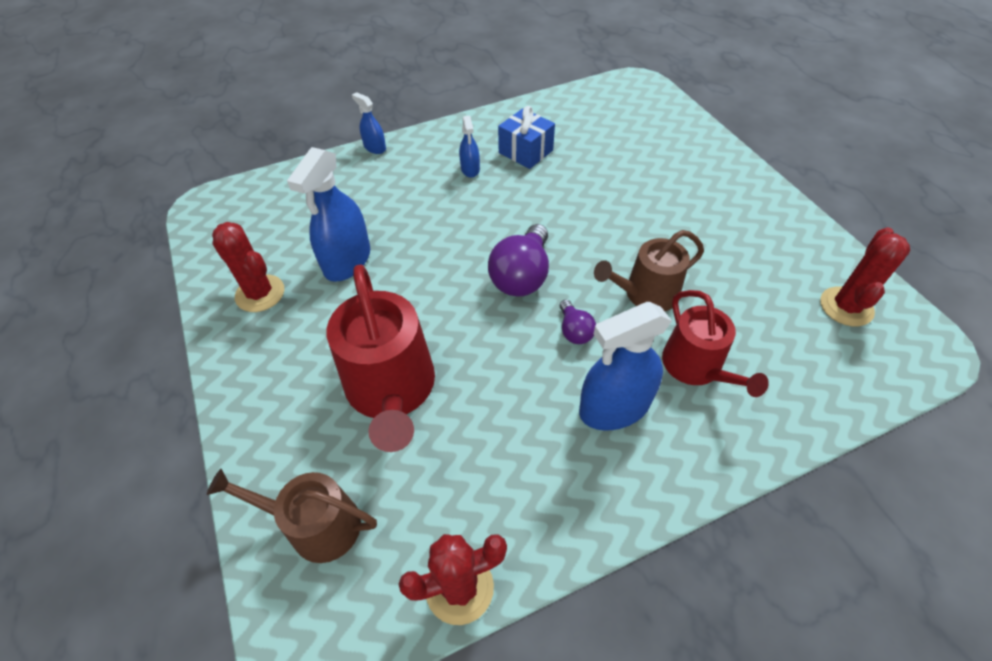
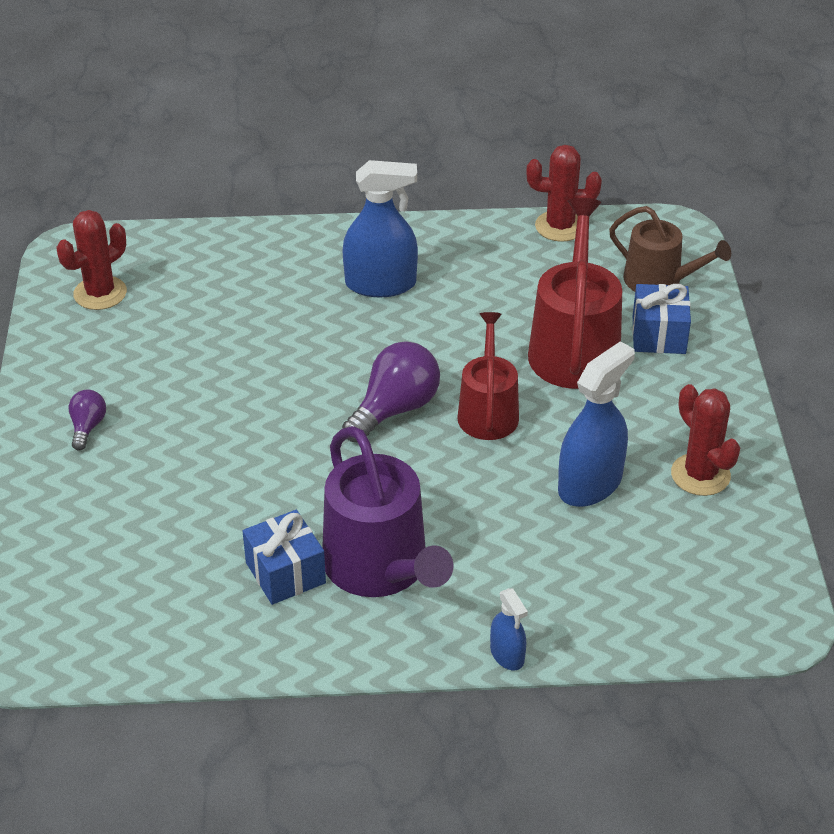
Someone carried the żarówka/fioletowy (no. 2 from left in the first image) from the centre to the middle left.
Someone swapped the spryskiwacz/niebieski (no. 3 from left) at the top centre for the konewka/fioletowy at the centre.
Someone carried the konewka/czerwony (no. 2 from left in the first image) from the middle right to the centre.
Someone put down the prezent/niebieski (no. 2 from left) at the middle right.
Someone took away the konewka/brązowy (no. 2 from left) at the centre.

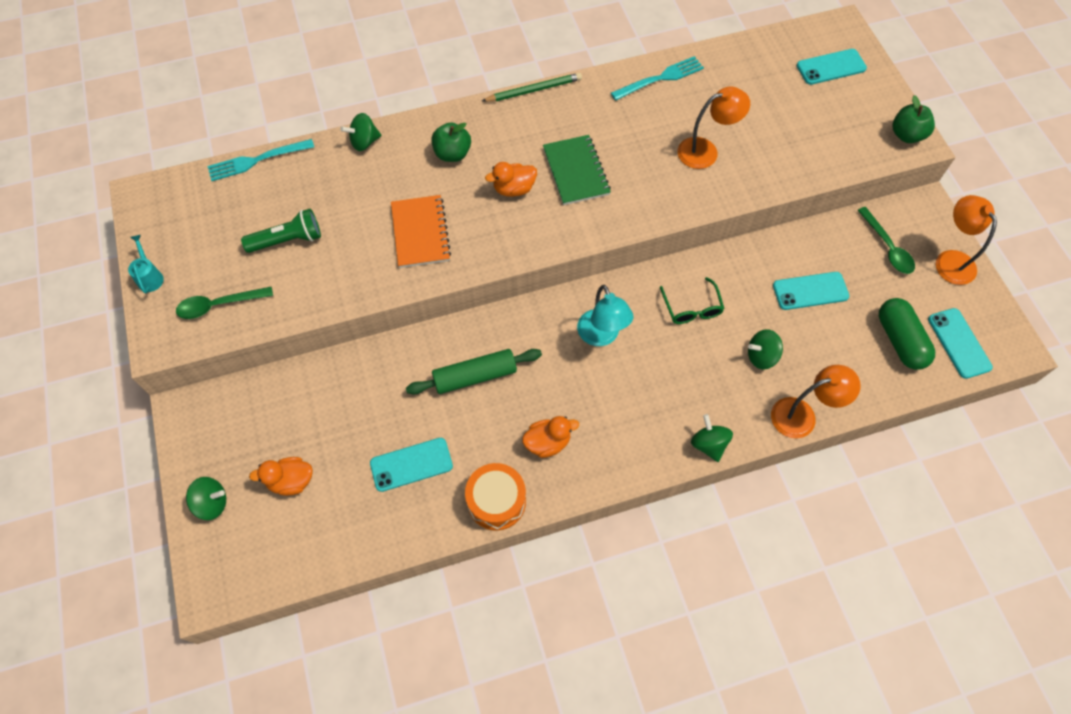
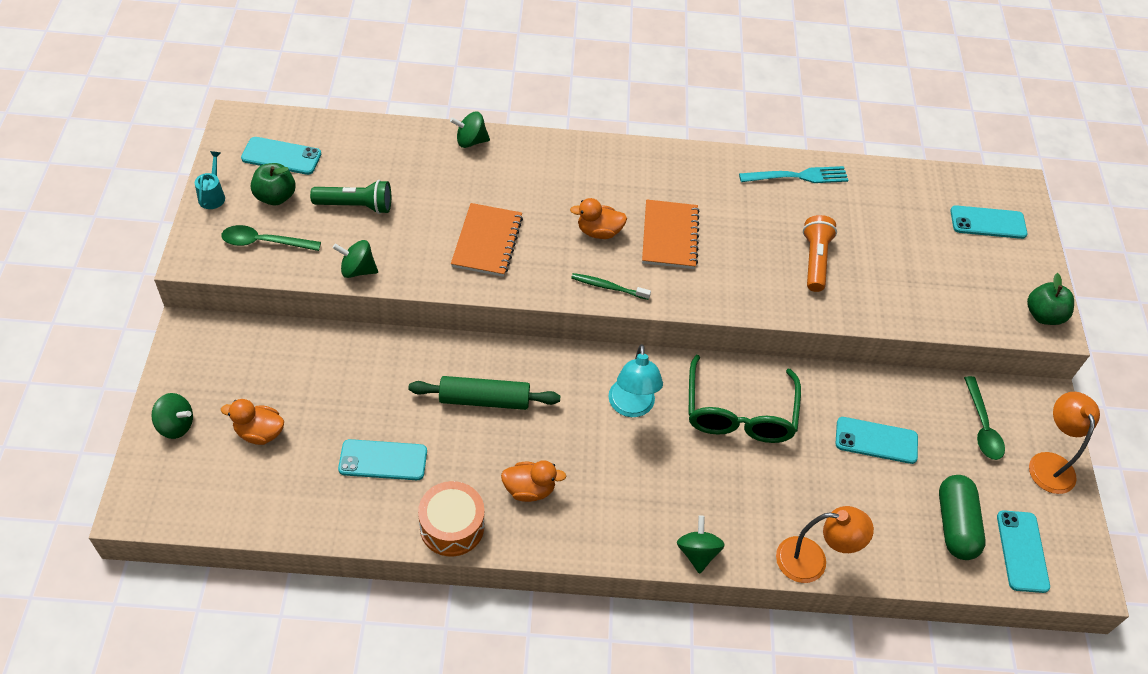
Someone put down the telefon/turkusowy (no. 1 from left) at the top left.
Someone carried the jabłko/zielony (no. 1 from left) from the top centre to the top left.
Someone carried the bączek/zielony (no. 4 from left in the first image) from the middle right to the middle left.
Someone put down the szczoteczka do zębów/zielony at the centre.
Someone repainted the zeszyt/zielony at the top centre, which became the zeszyt/pomarańczowy (no. 2 from left) at the centre.
Someone scaled the okulary/zielony at the centre by 1.77.
Someone swapped the lampka/pomarańczowy (no. 1 from left) at the top right for the latarka/pomarańczowy at the middle right.
Someone took away the widelec/turkusowy (no. 1 from left) at the top left.
Someone took away the ołówek/zielony at the top centre.

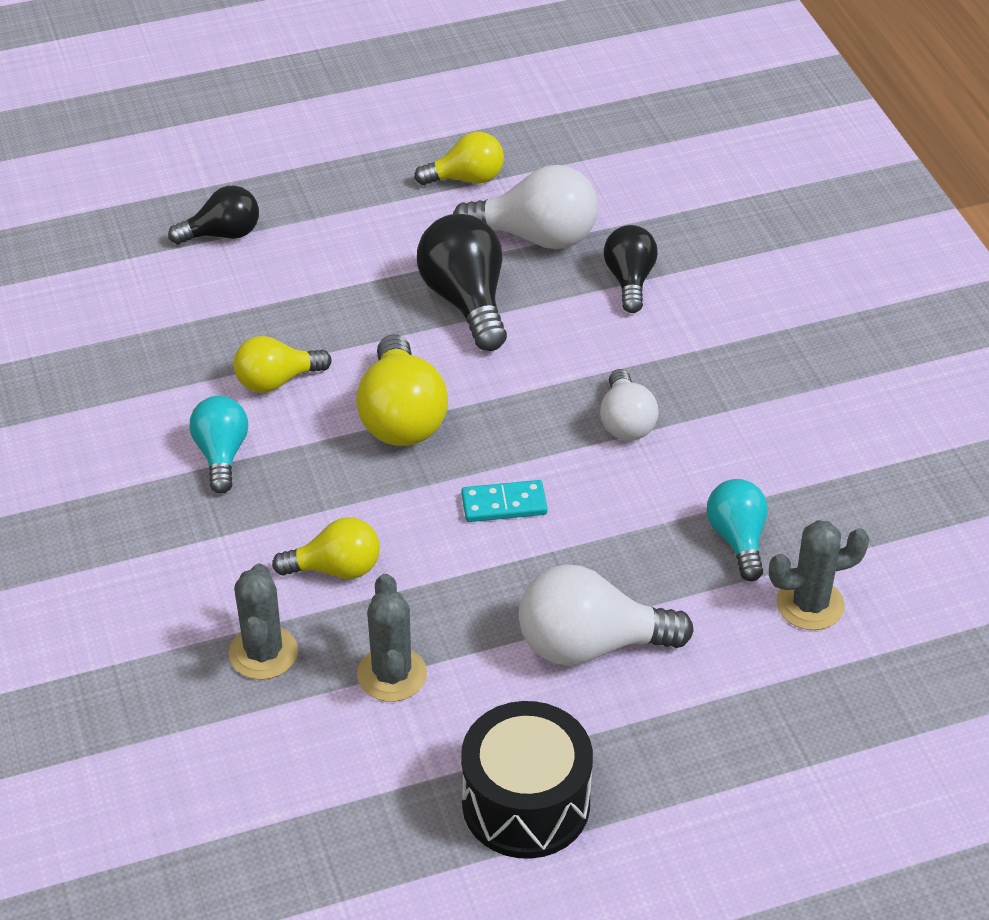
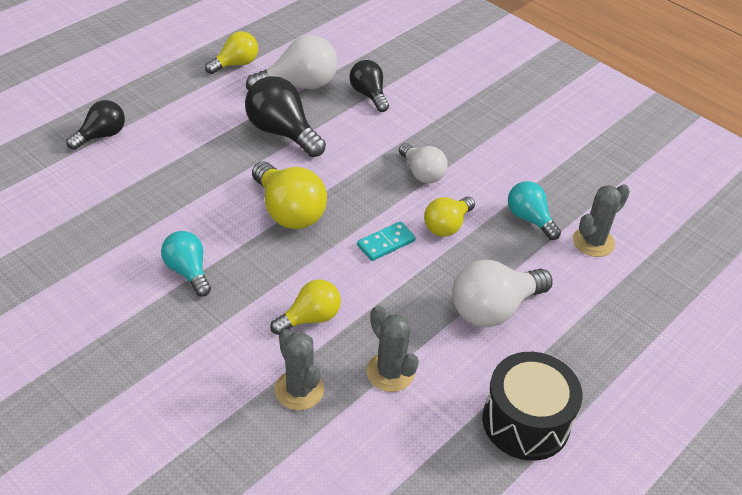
Someone carried the żarówka/żółty (no. 1 from left in the first image) from the middle left to the centre.

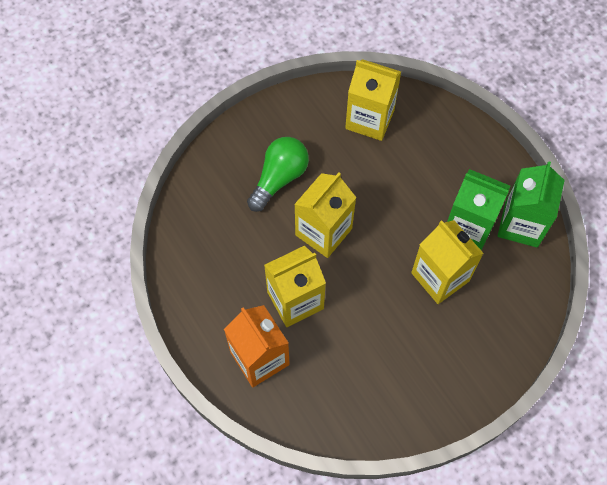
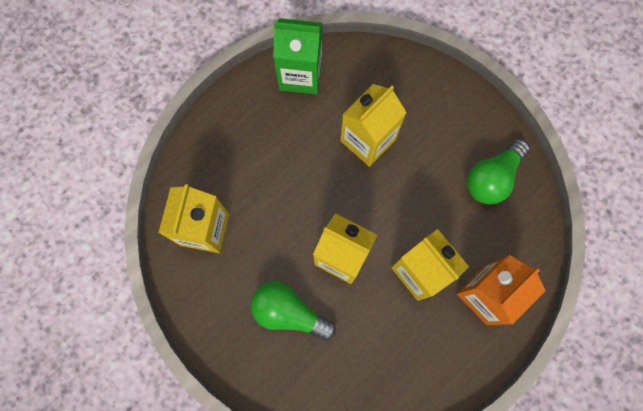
Someone put down the żarówka/zielony (no. 2 from left) at the middle right.
Someone took away the karton mleka/zielony (no. 1 from left) at the middle right.

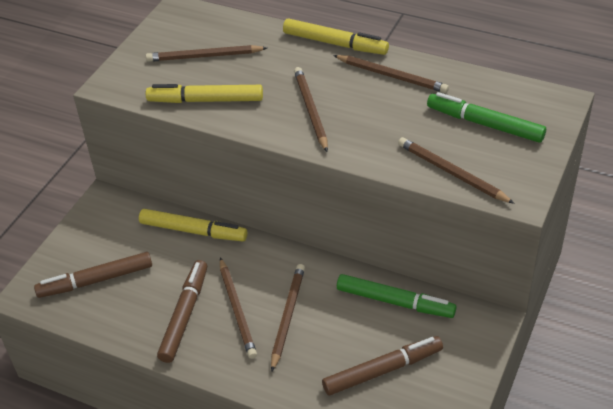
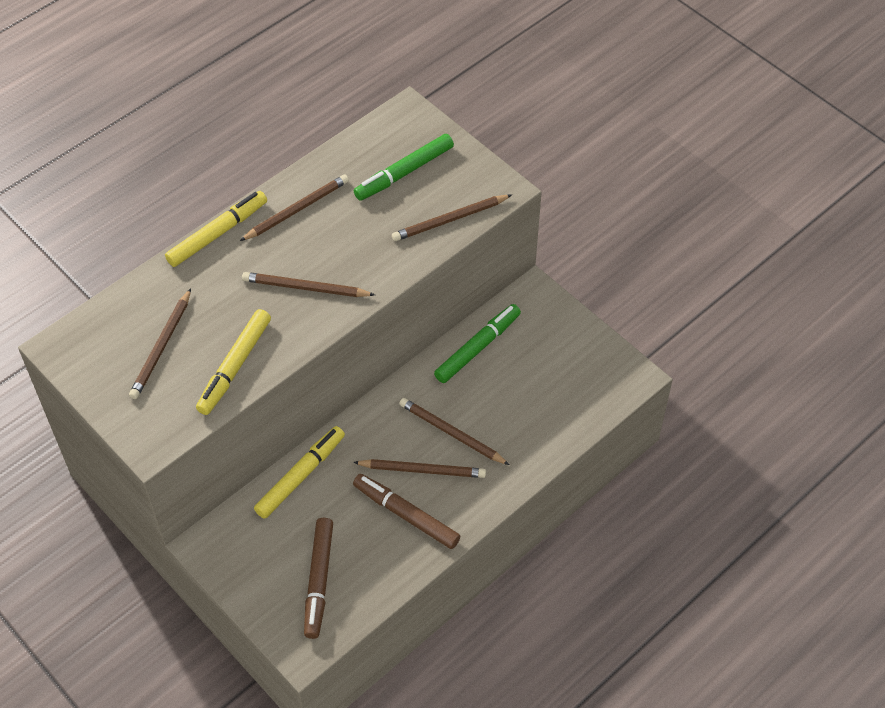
Someone took away the flamaster/brązowy (no. 3 from left) at the bottom centre.

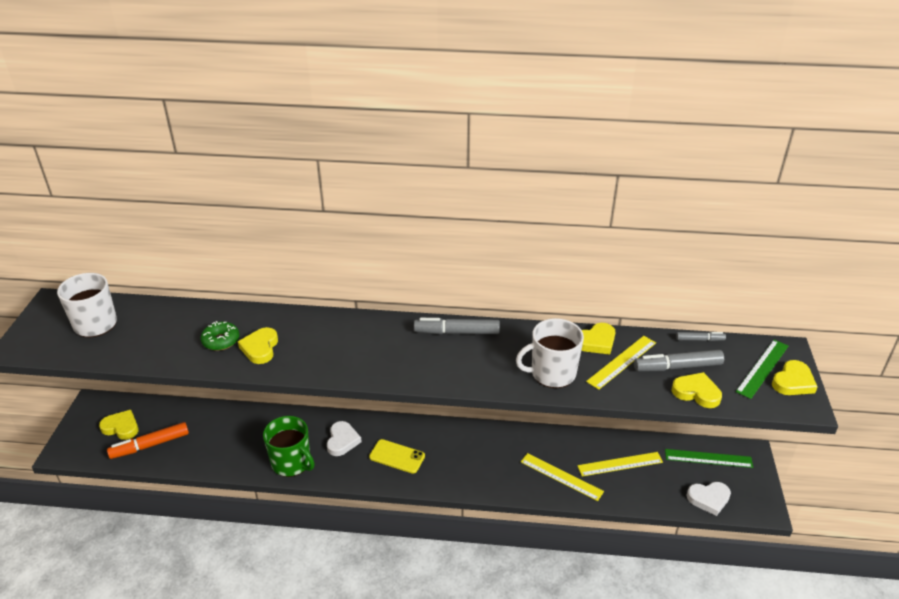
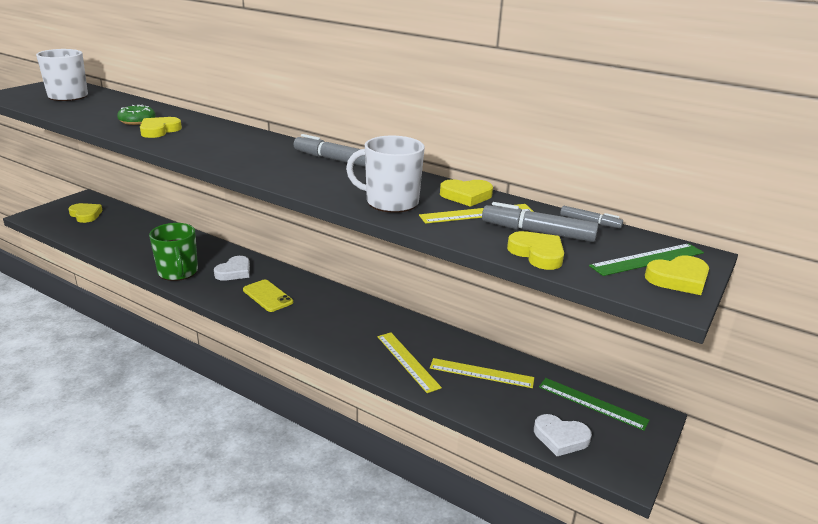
Someone took away the flamaster/pomarańczowy at the bottom left.

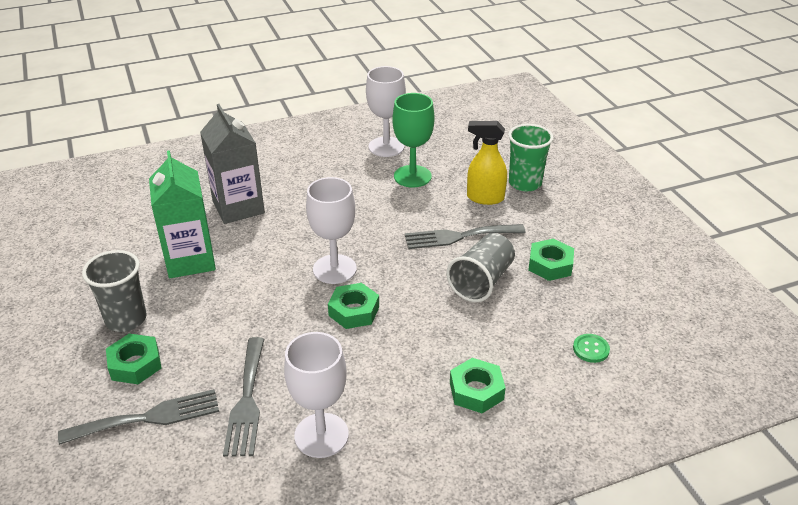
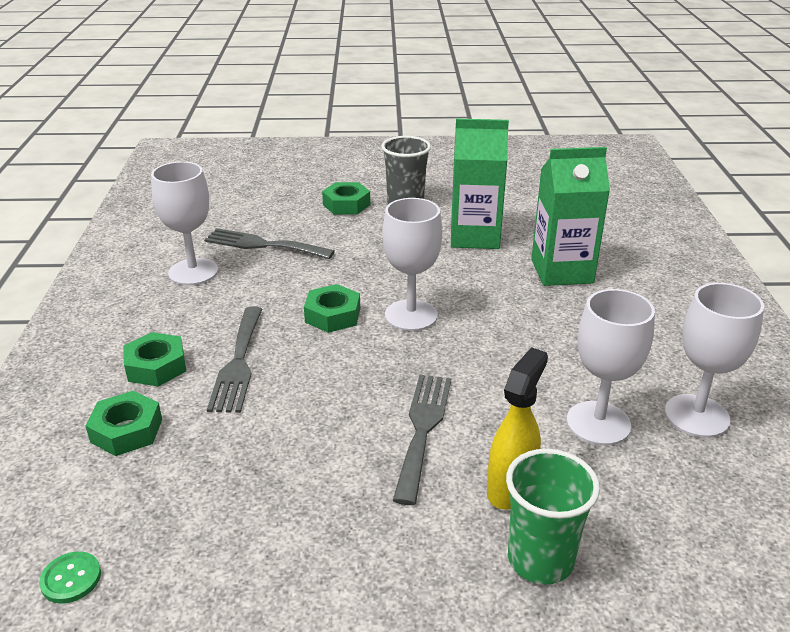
Someone carried the guzik/zielony from the bottom right to the bottom left.
Someone carried the nakrętka/zielony (no. 4 from left in the first image) from the middle right to the bottom left.
Someone carried the widelec/szary (no. 1 from left) from the bottom left to the middle left.
Someone repainted the karton mleka/szary at the top left, which became the karton mleka/zielony (no. 2 from left) at the middle right.
Someone repainted the kielich/zielony at the top centre, which became the kielich/biały (no. 3 from left) at the middle right.
Someone took away the szklanka/szary (no. 2 from left) at the centre.

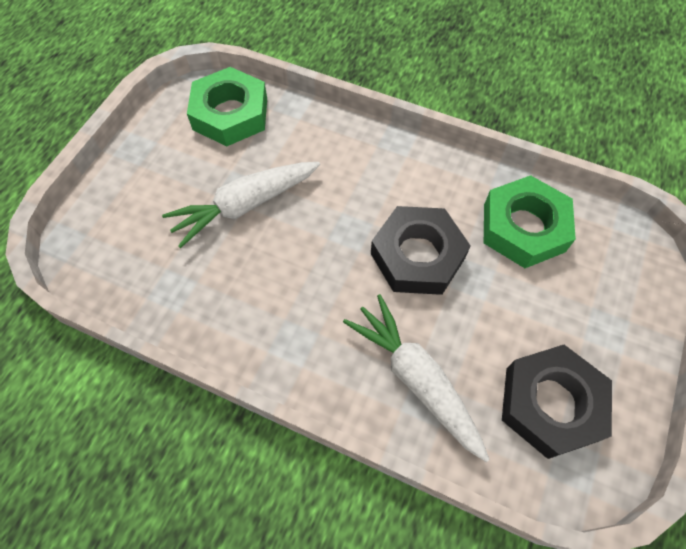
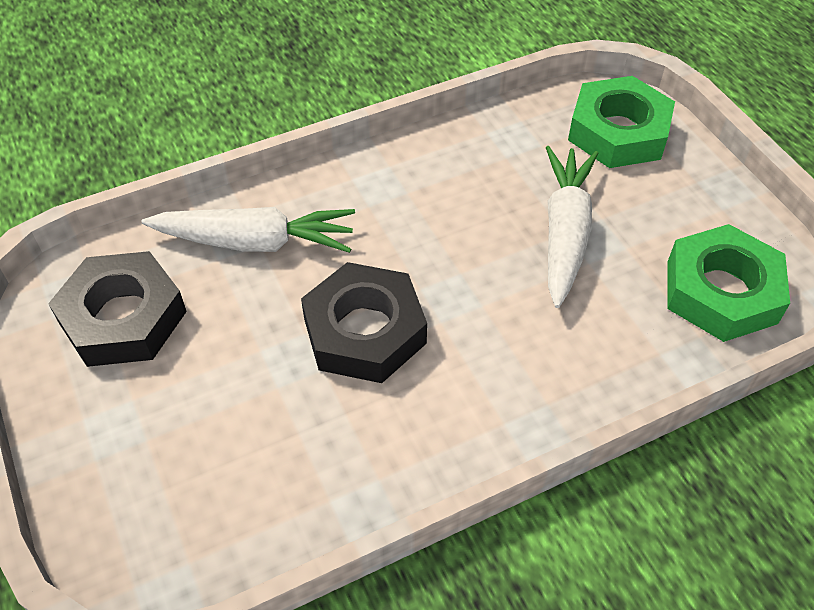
Someone carried the nakrętka/zielony (no. 2 from left in the first image) from the middle right to the top right.

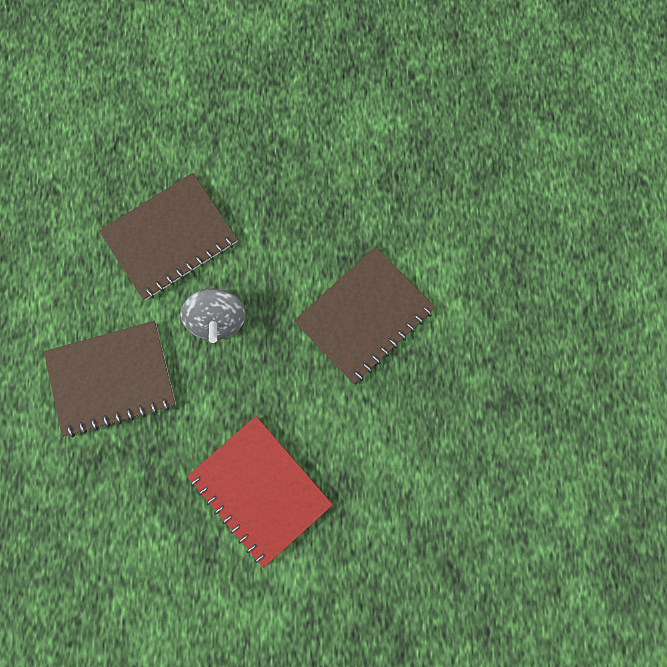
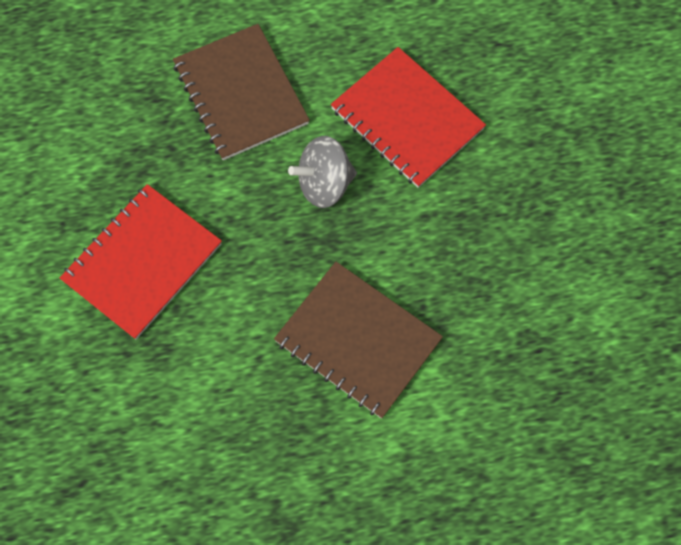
Someone repainted the zeszyt/brązowy (no. 2 from left) at the middle left, which became the zeszyt/czerwony (no. 2 from left) at the top centre.

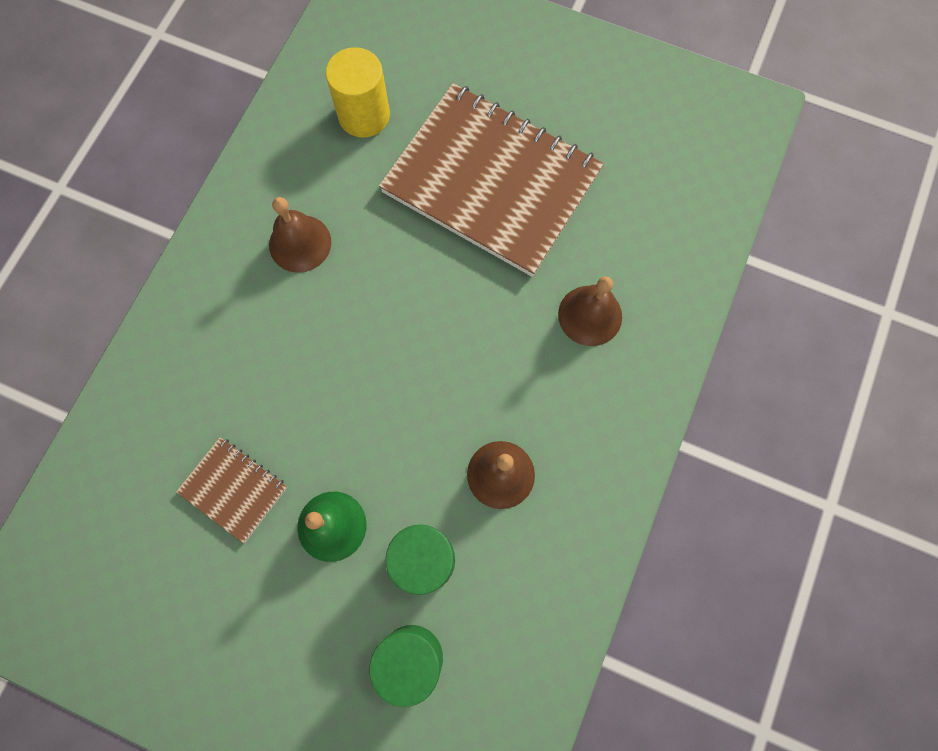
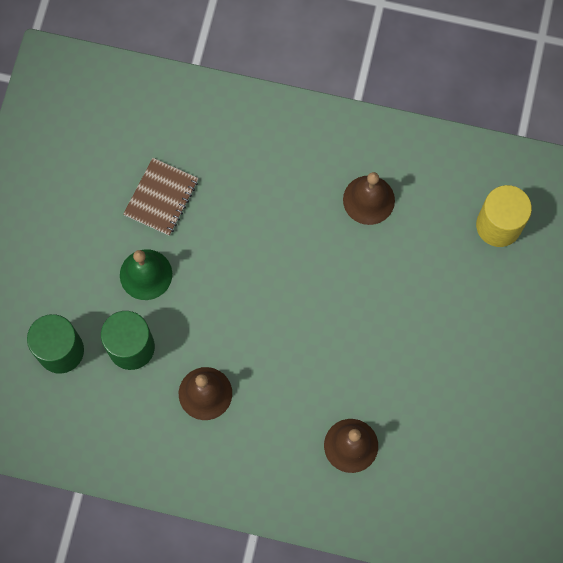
Someone took away the zeszyt/brązowy (no. 2 from left) at the top centre.

